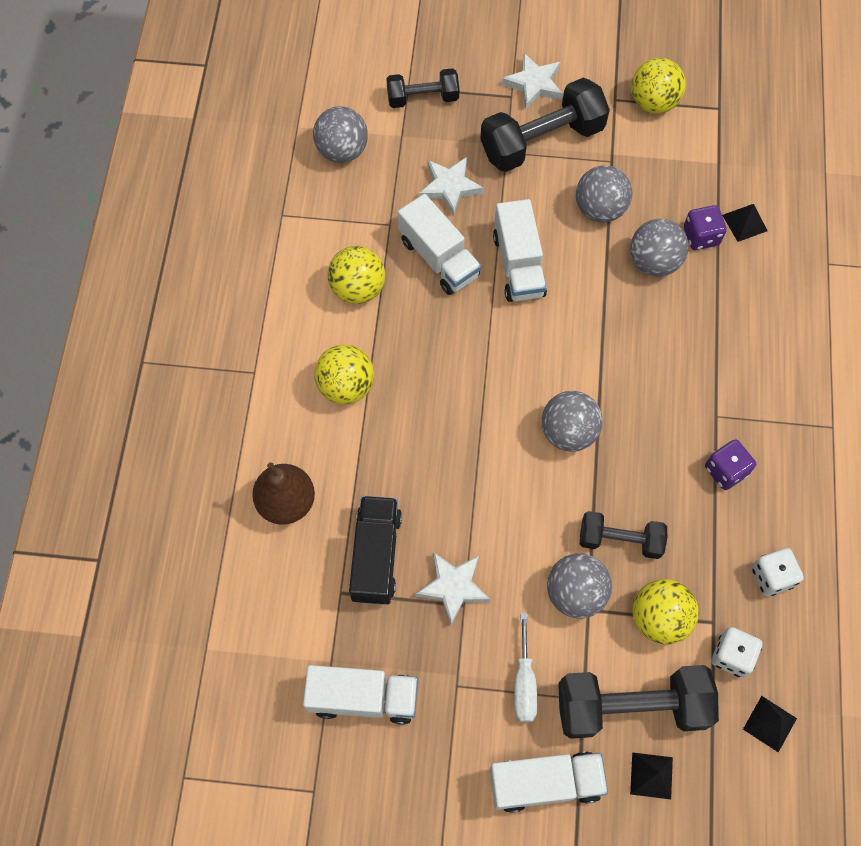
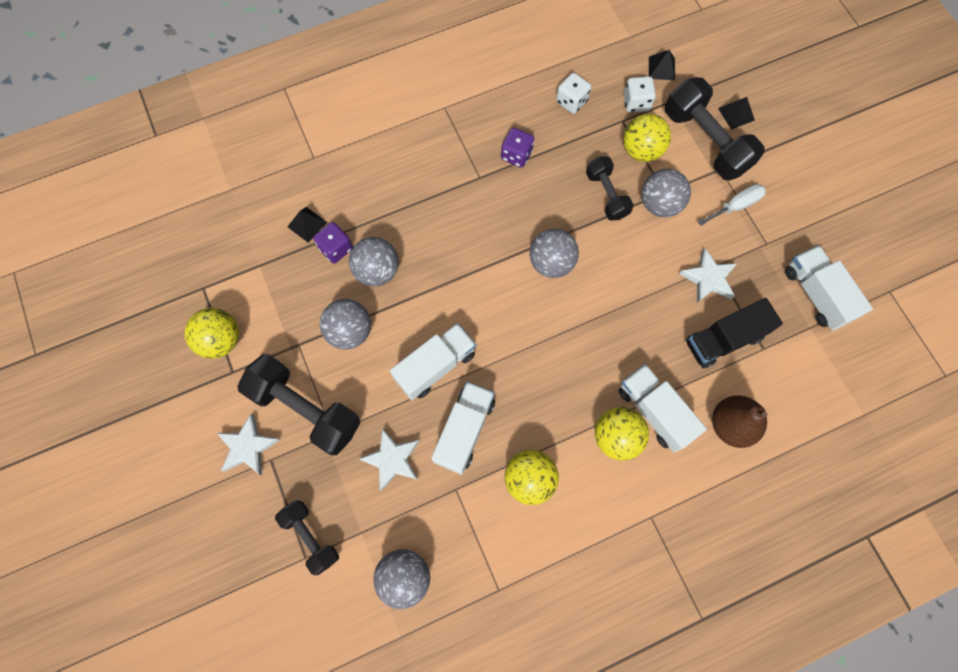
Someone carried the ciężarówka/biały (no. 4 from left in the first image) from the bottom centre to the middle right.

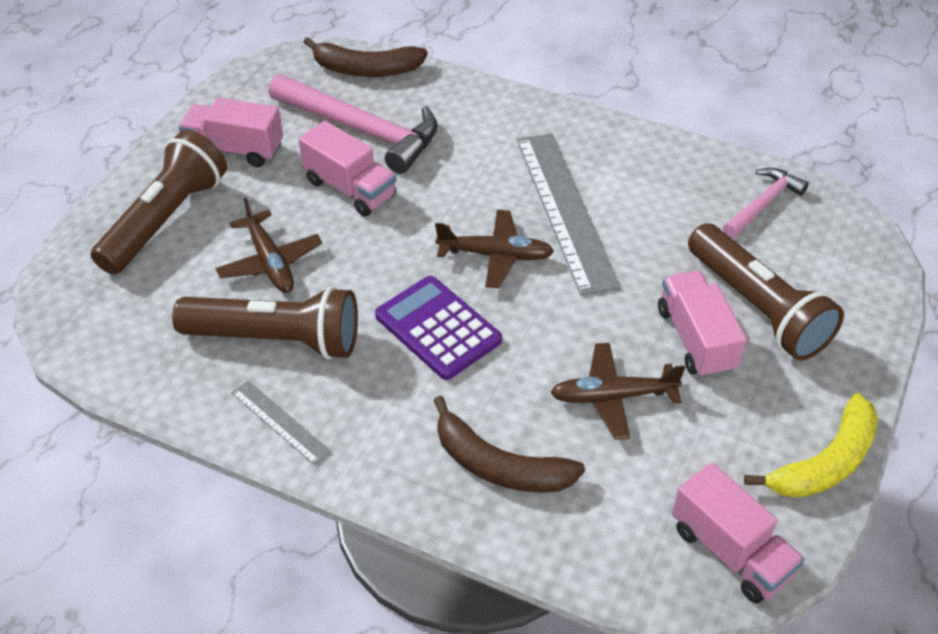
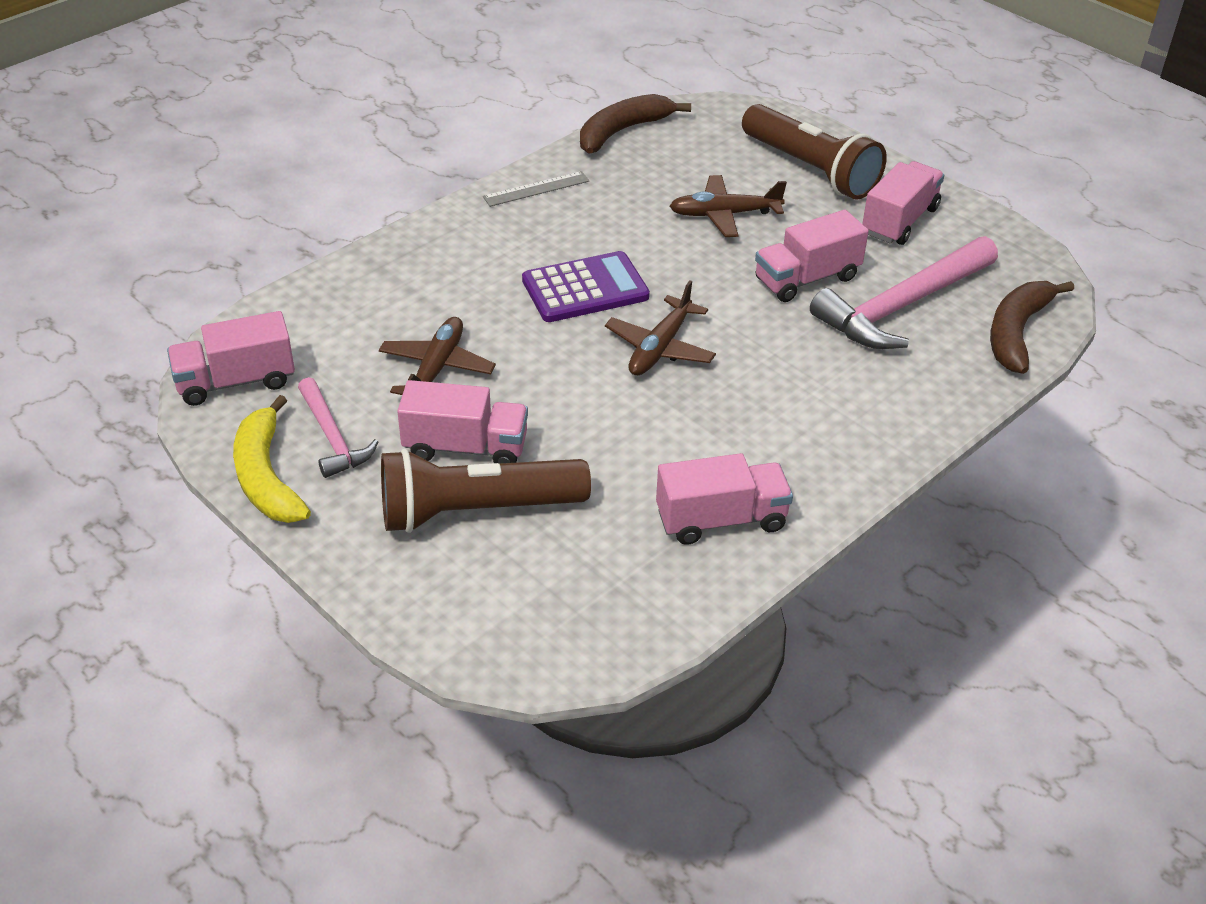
Someone carried the młotek/różowy (no. 2 from left in the first image) from the top right to the middle left.
Someone carried the banan/brązowy (no. 2 from left in the first image) from the bottom centre to the top centre.
Someone put down the ciężarówka/różowy (no. 3 from left) at the centre.
Someone took away the latarka/brązowy (no. 2 from left) at the middle left.
Someone took away the linijka/szary (no. 2 from left) at the centre.

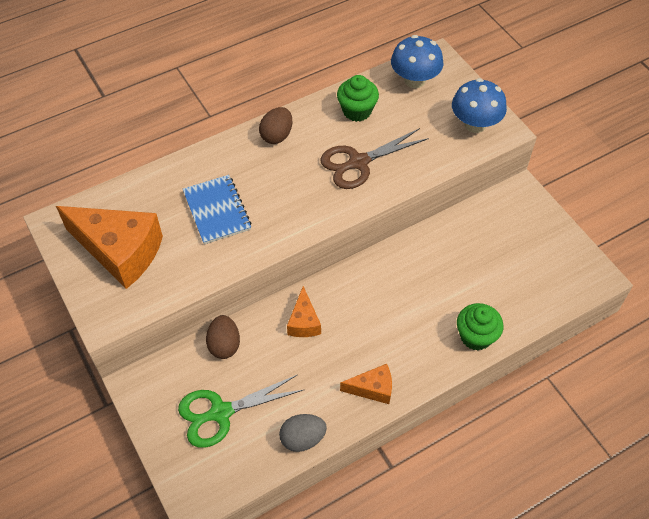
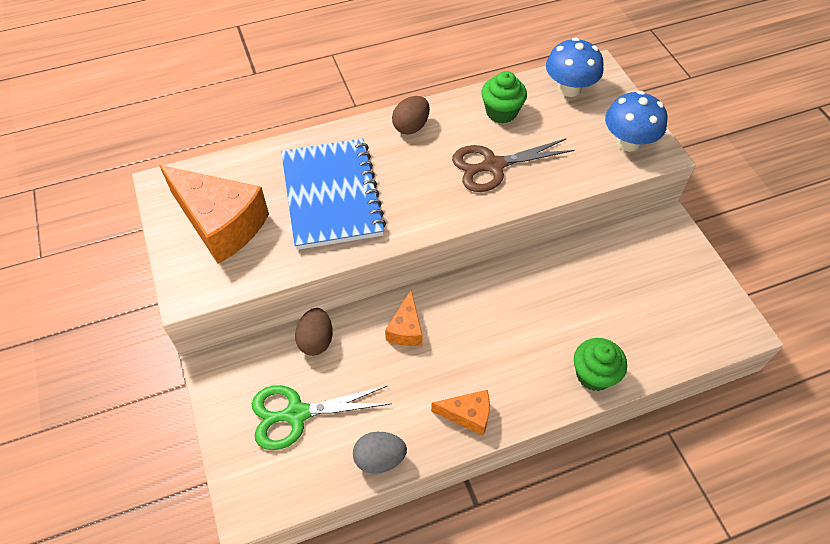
Someone scaled the zeszyt/niebieski at the centre by 1.60.

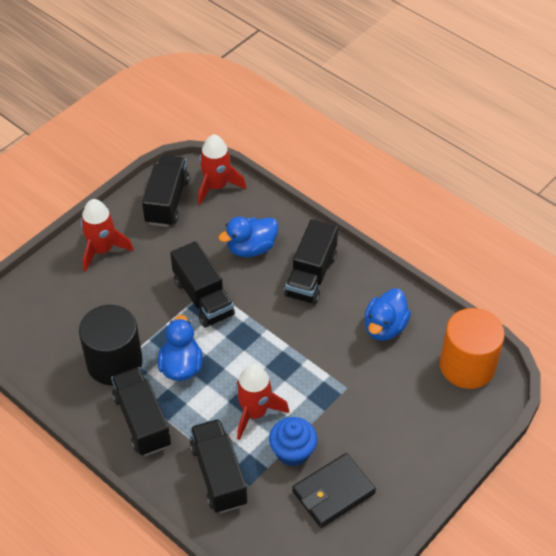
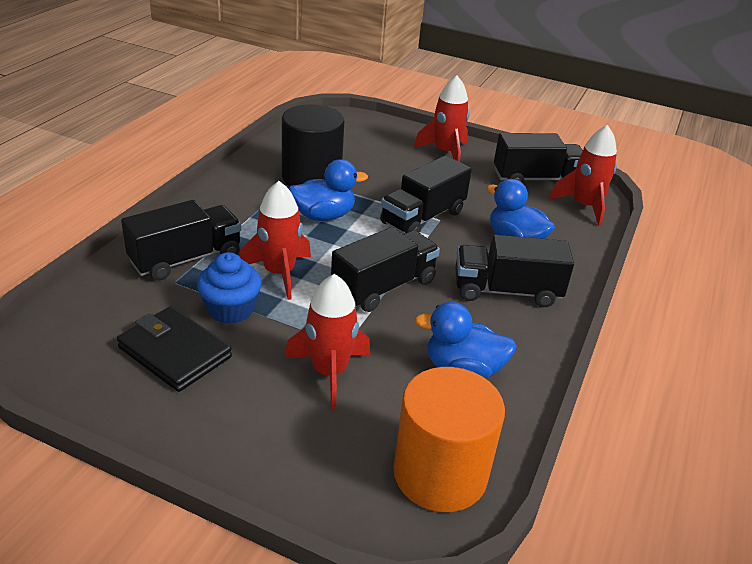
Someone put down the rakieta/czerwony (no. 2 from left) at the centre.
Someone carried the ciężarówka/czarny (no. 1 from left in the first image) from the bottom left to the centre.

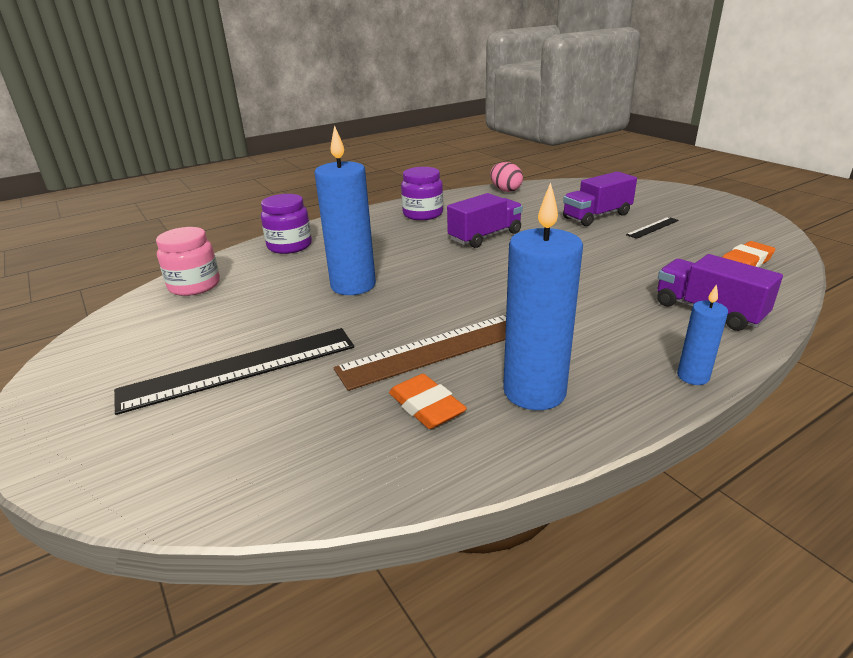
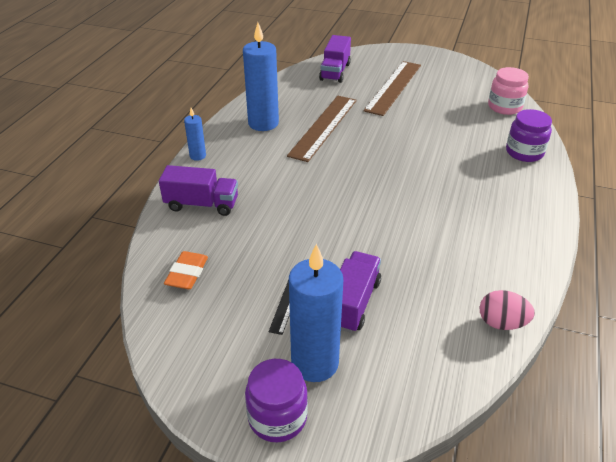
Someone carried the słoik/fioletowy (no. 2 from left in the first image) from the top centre to the bottom centre.
Someone carried the świeca/niebieski (no. 1 from left in the first image) from the top centre to the bottom centre.
Someone carried the ciężarówka/fioletowy (no. 1 from left in the first image) from the centre to the top centre.
Someone repainted the linijka/czarny (no. 1 from left) at the middle left, which became the linijka/brązowy (no. 2 from left) at the top centre.
Someone took away the gumka do mazania/pomarańczowy (no. 1 from left) at the centre.

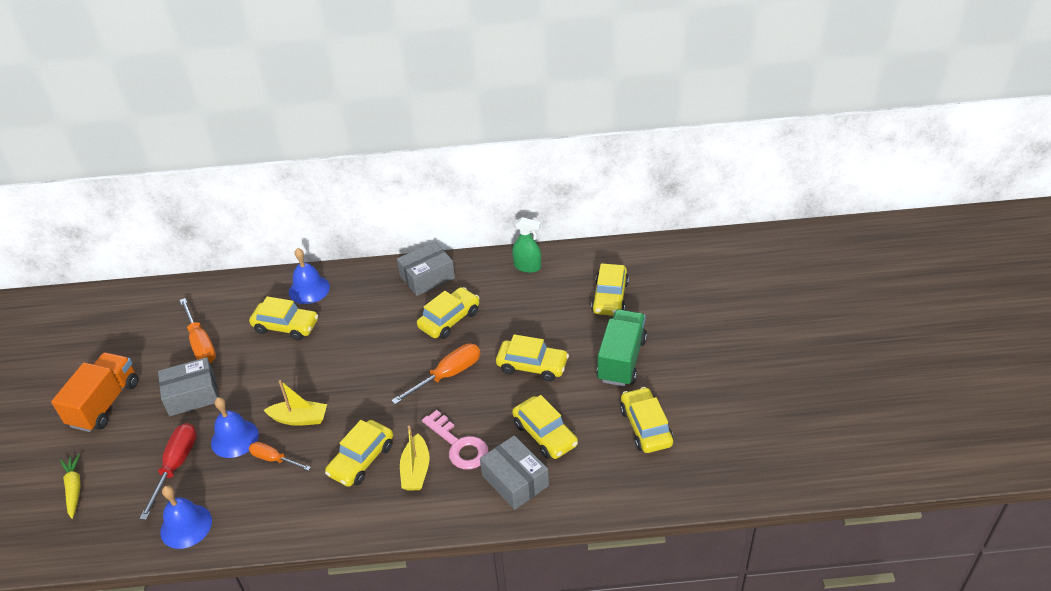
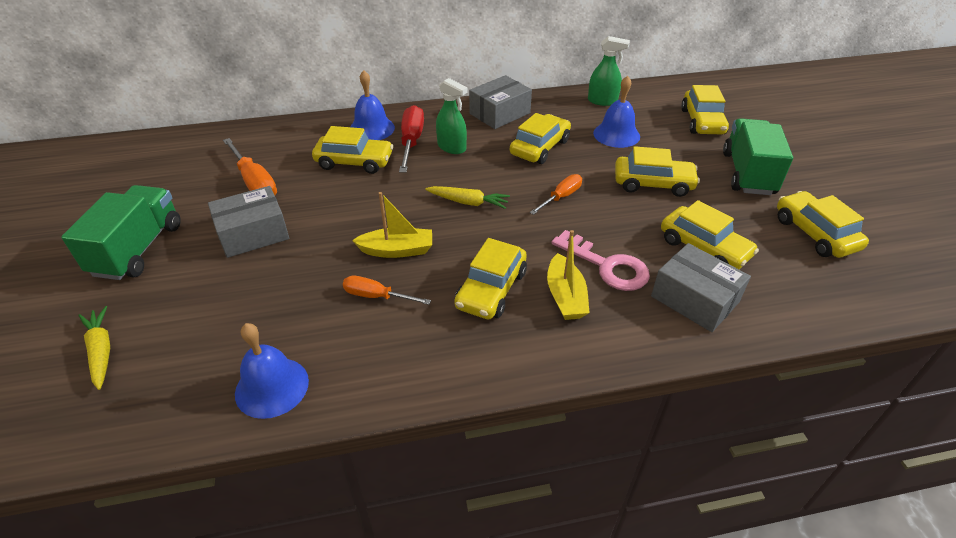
Someone repainted the ciężarówka/pomarańczowy at the middle left, which became the ciężarówka/zielony (no. 1 from left) at the middle left.
Someone carried the śrubokręt/czerwony from the bottom left to the top centre.
Someone put down the marchewka/żółty (no. 2 from left) at the centre.
Someone put down the spryskiwacz/zielony (no. 1 from left) at the top centre.
Someone scaled the śrubokręt/pomarańczowy (no. 3 from left) at the centre by 0.63.
Someone carried the dzwonek/niebieski (no. 2 from left in the first image) from the bottom left to the top centre.

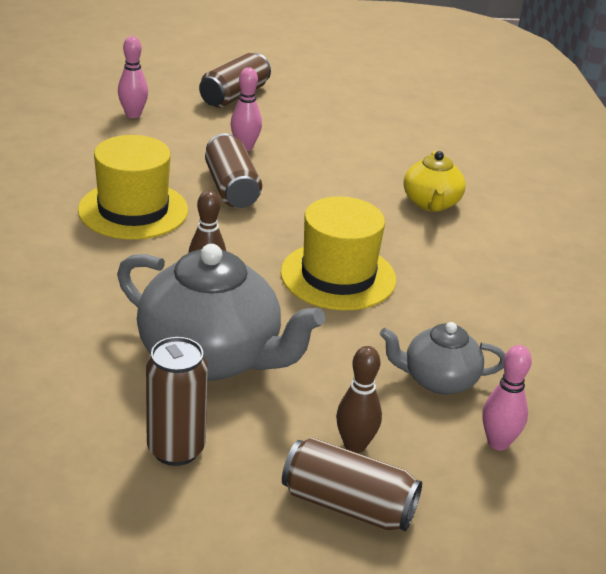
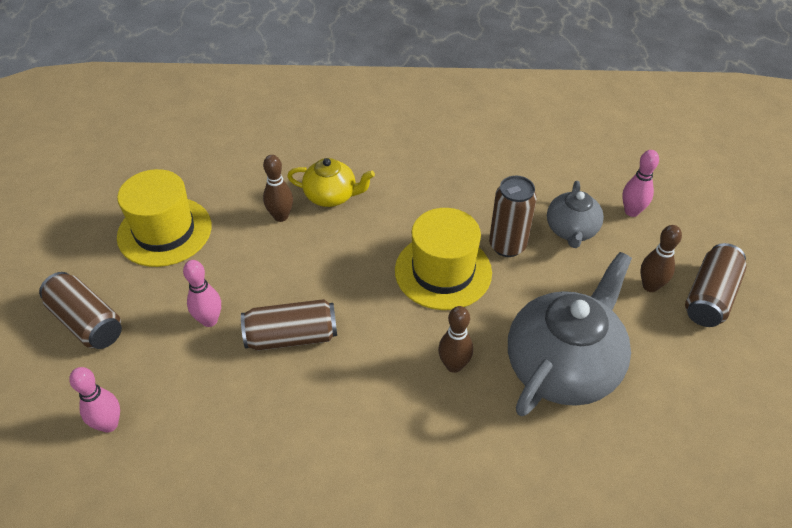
Someone carried the kapelusz/żółty (no. 1 from left) from the top left to the middle left.
Someone put down the kręgiel/brązowy (no. 1 from left) at the centre.
Someone carried the puszka/brązowy (no. 1 from left in the first image) from the bottom left to the centre.

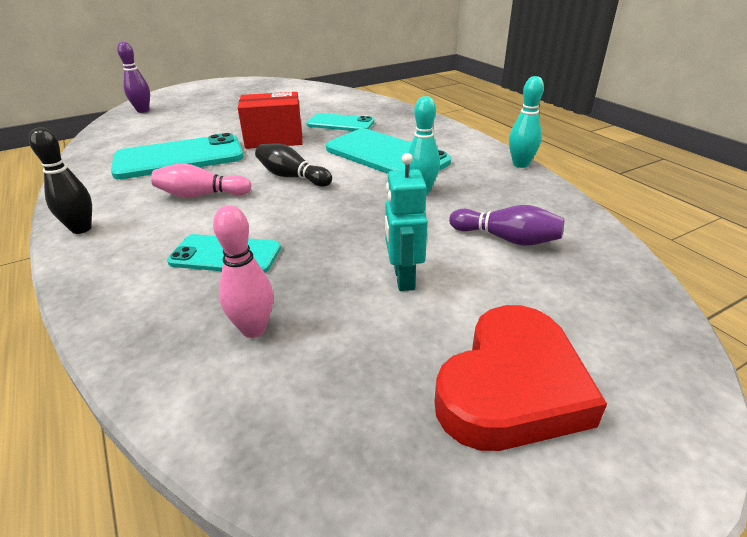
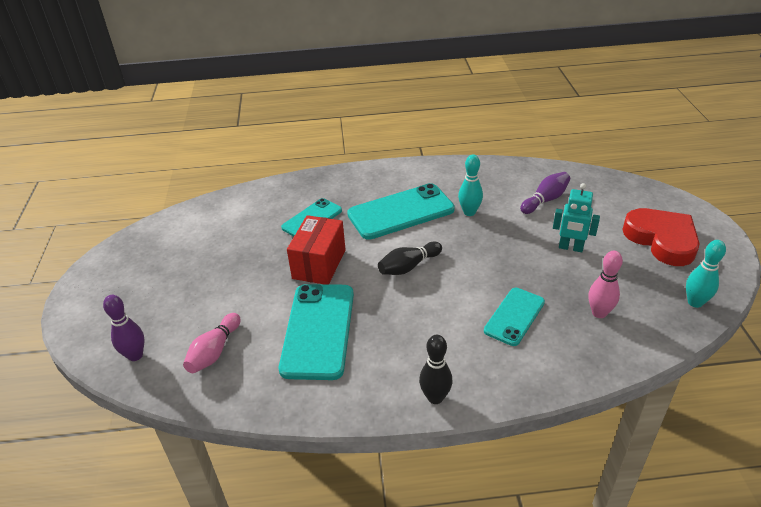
Someone carried the kręgiel/różowy (no. 1 from left) from the middle left to the bottom left.
Someone carried the kręgiel/turkusowy (no. 2 from left) from the top right to the middle right.

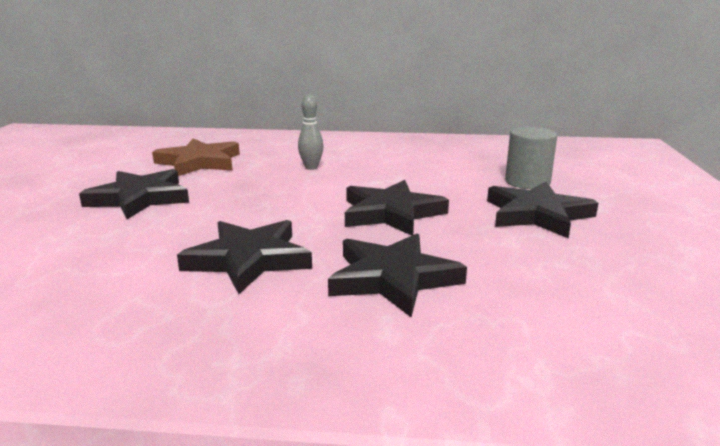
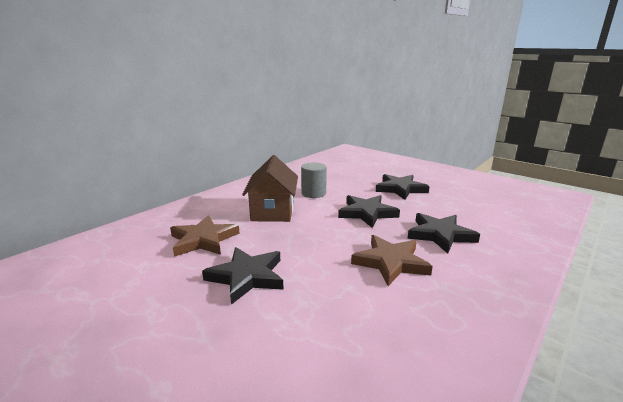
Someone swapped the kręgiel/szary at the top centre for the domek/brązowy at the centre.
Someone carried the walec/szary from the middle right to the centre.
Someone repainted the gwiazda/czarny (no. 2 from left) at the centre, which became the gwiazda/brązowy (no. 2 from left) at the centre.

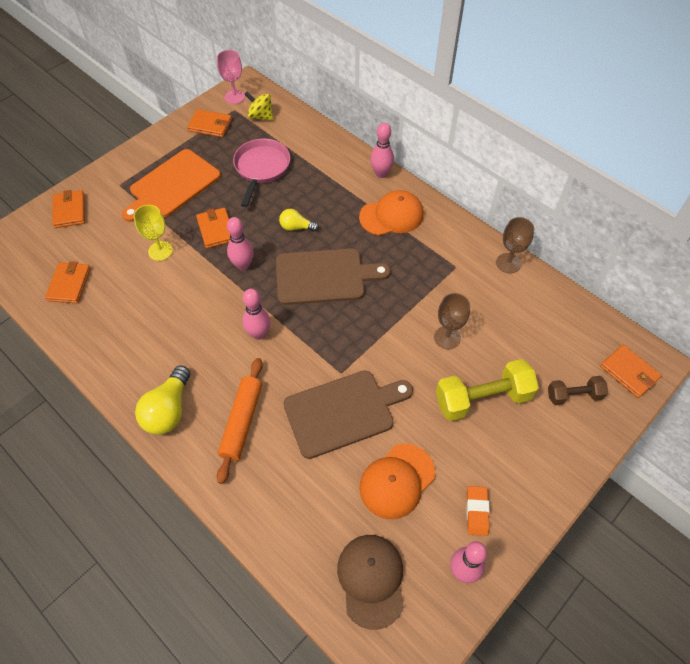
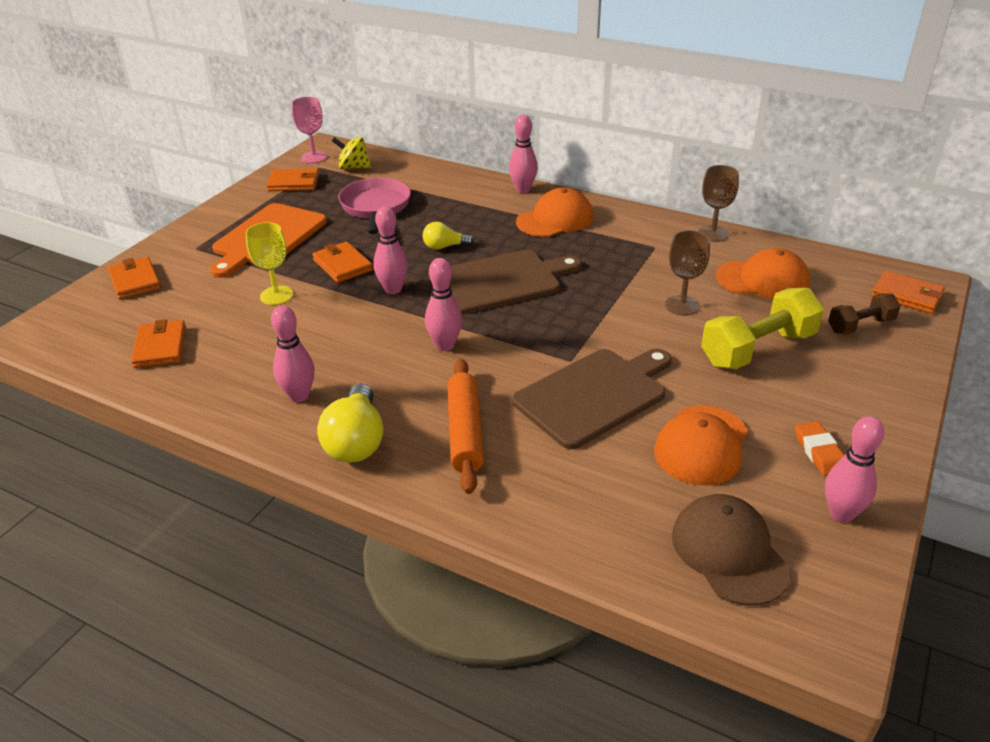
Someone put down the kręgiel/różowy (no. 1 from left) at the middle left.
Someone put down the czapka/pomarańczowy (no. 3 from left) at the middle right.

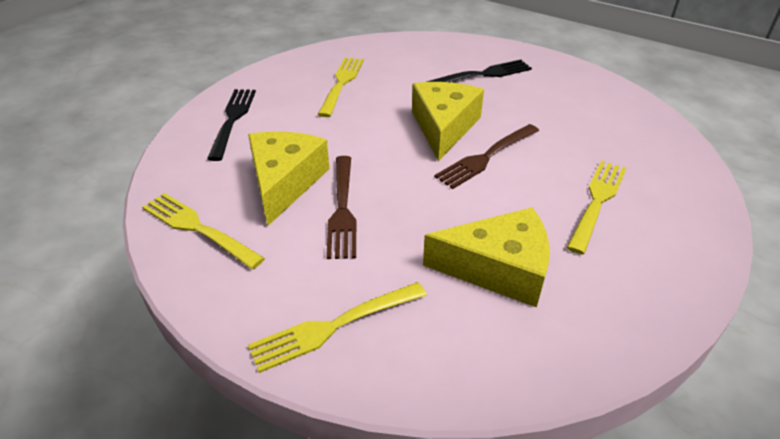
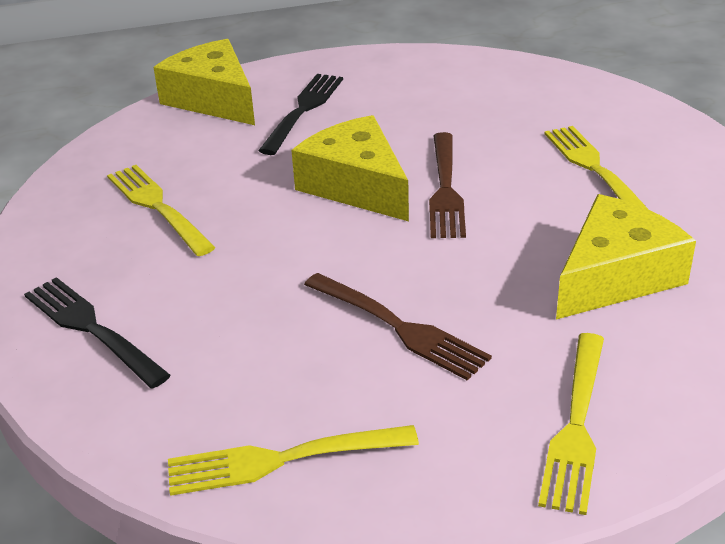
Someone carried the ser/żółty (no. 1 from left) from the centre to the top left.

